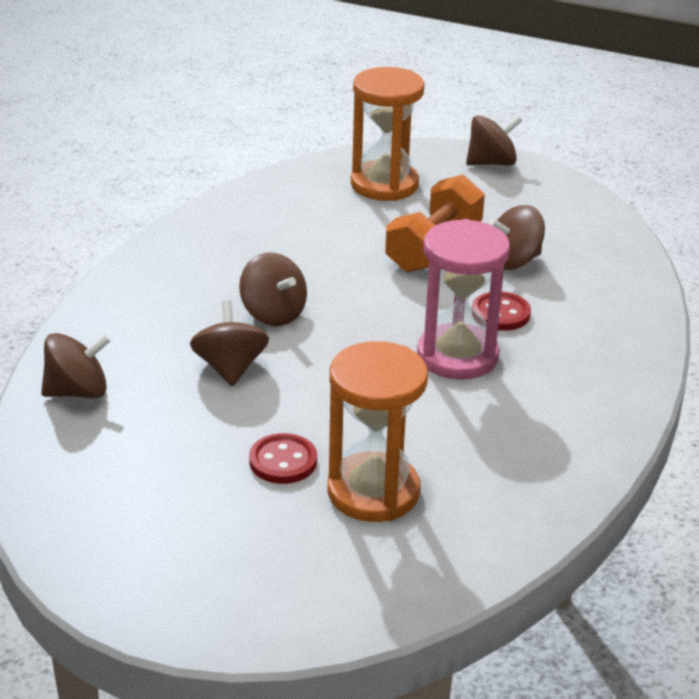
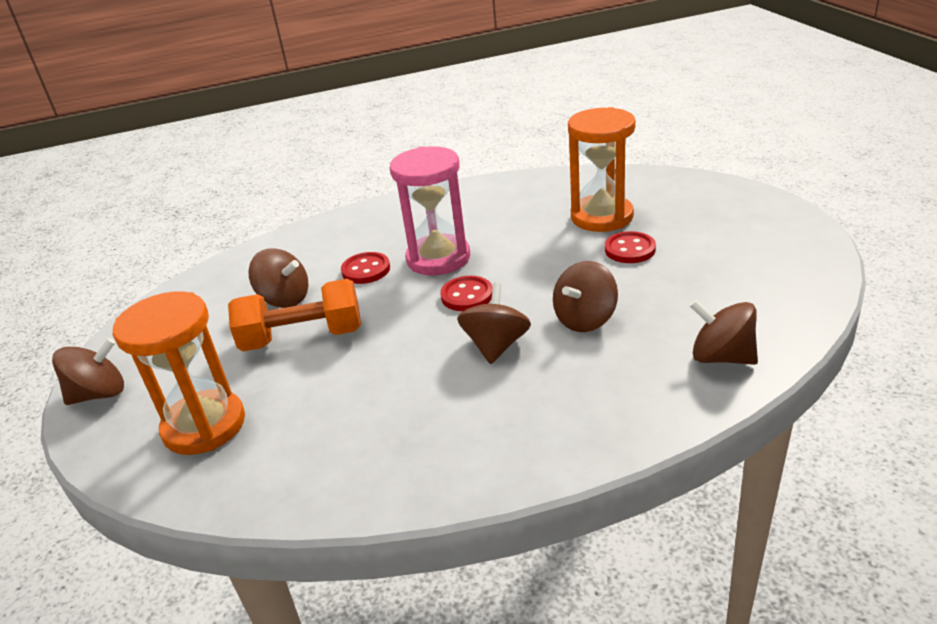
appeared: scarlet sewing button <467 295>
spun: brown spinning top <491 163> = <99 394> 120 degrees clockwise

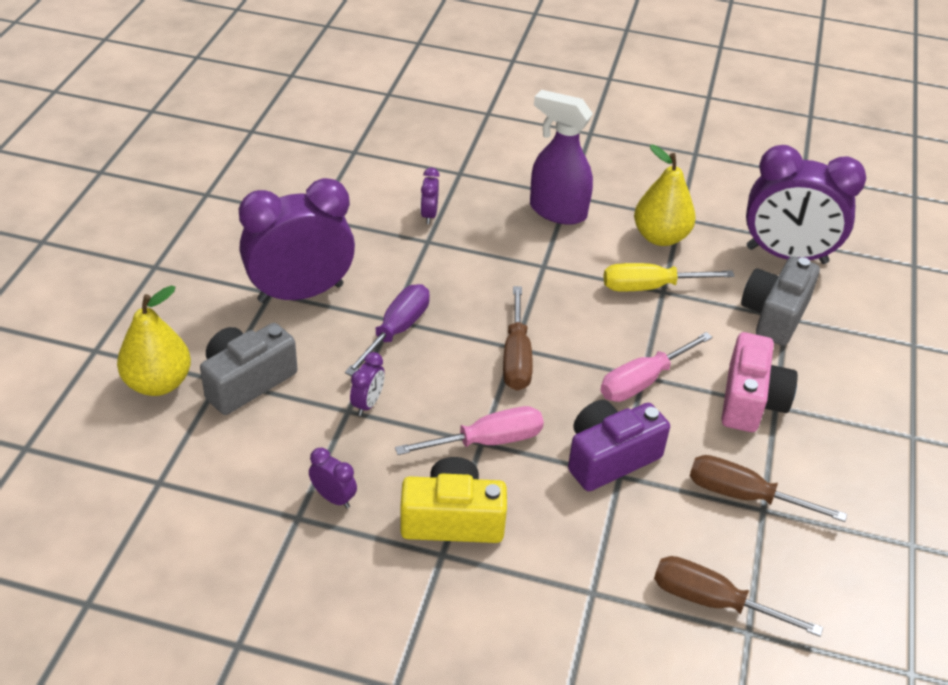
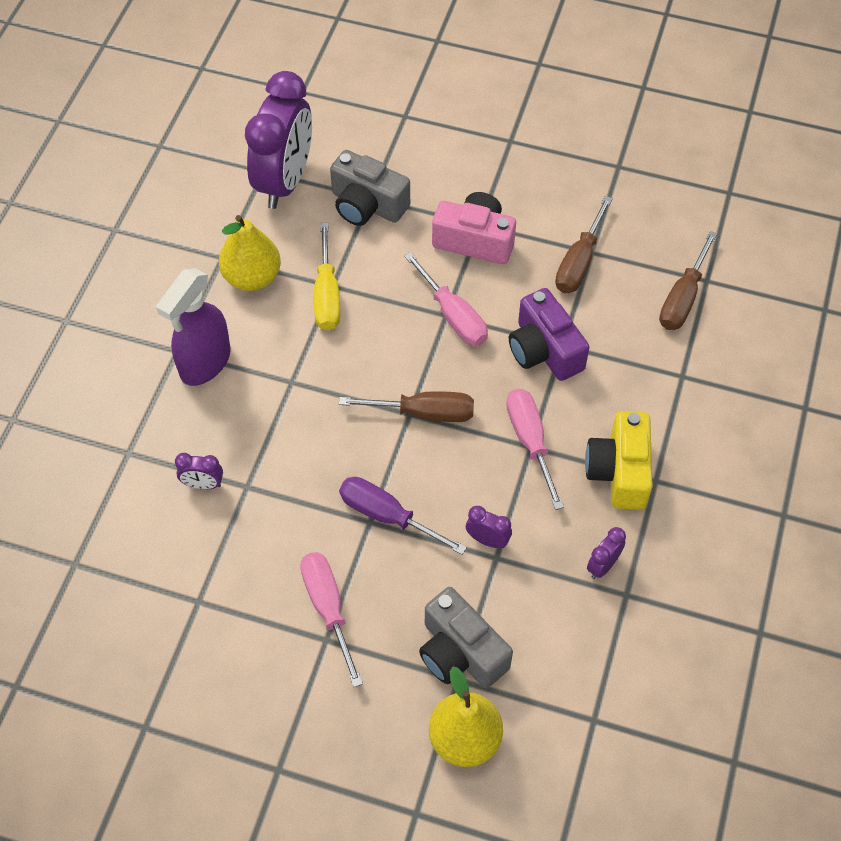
exchanged: purple clock <300 293> to rose-pink flat screwdriver <328 609>

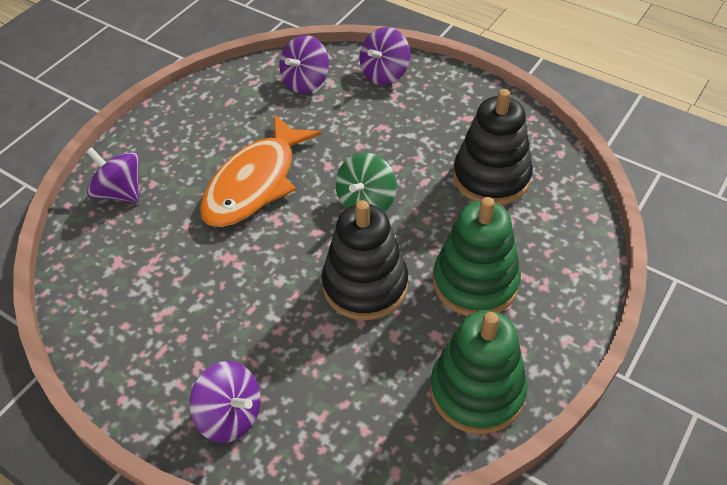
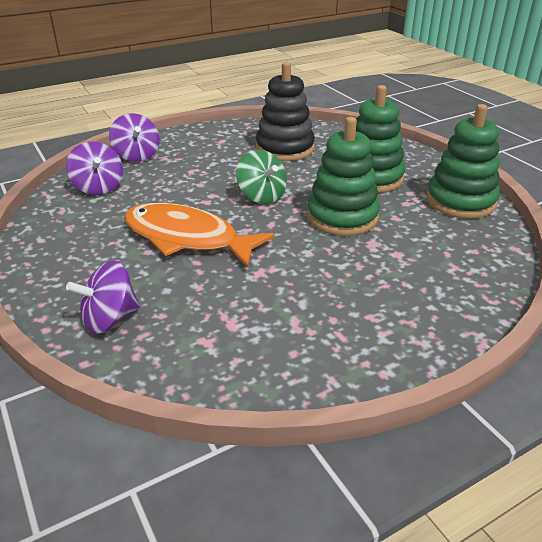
missing: purple spinning top <230 415>
colour: black stacking toy <365 285> to emerald stacking toy <342 217>
spun: orange-coloured fish figure <255 183> = <187 238> 150 degrees clockwise

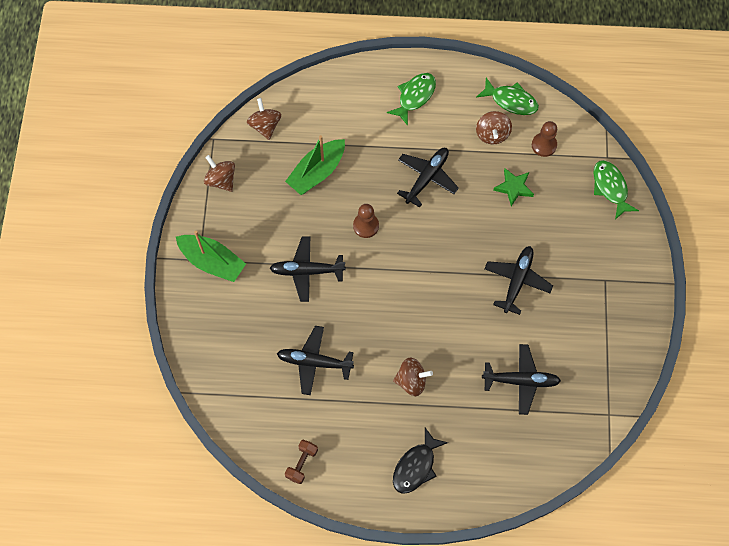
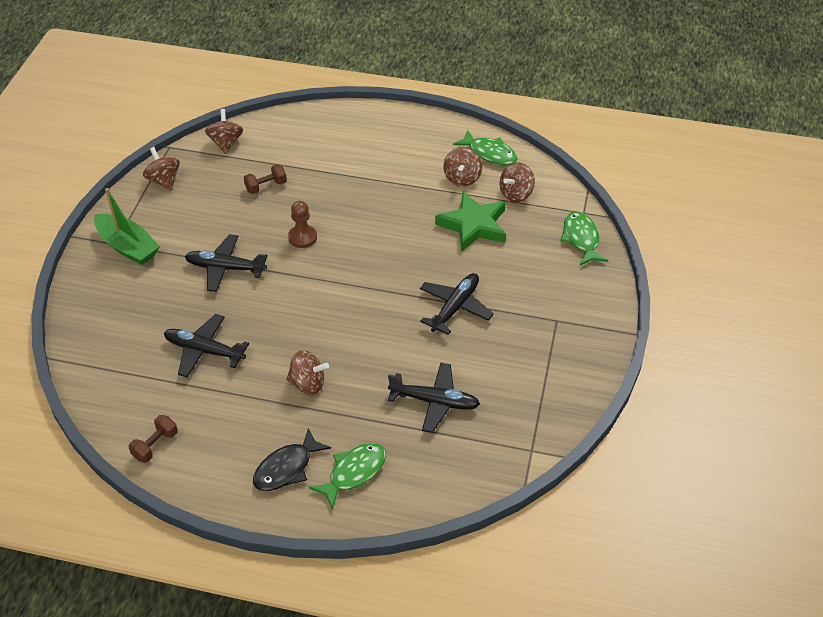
missing: black plane <427 178>
relocated: emerald fish figure <414 96> to <354 472>
exchanged: emerald boat <317 172> to brown hand weight <266 186>; brown game pawn <544 145> to brown spinning top <516 194>
size: emerald star shape <513 188> = <473 225> x1.65

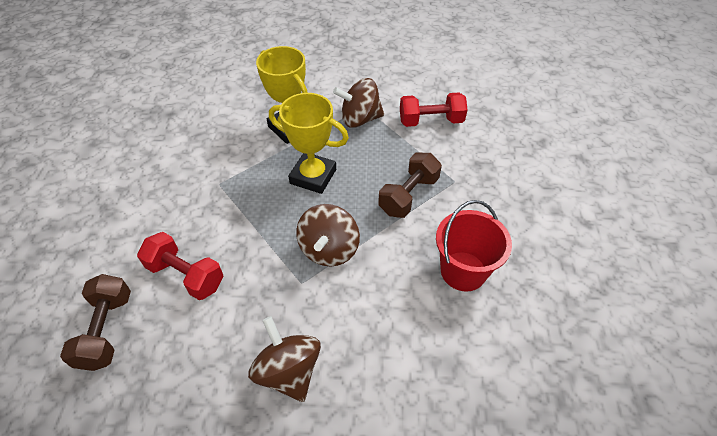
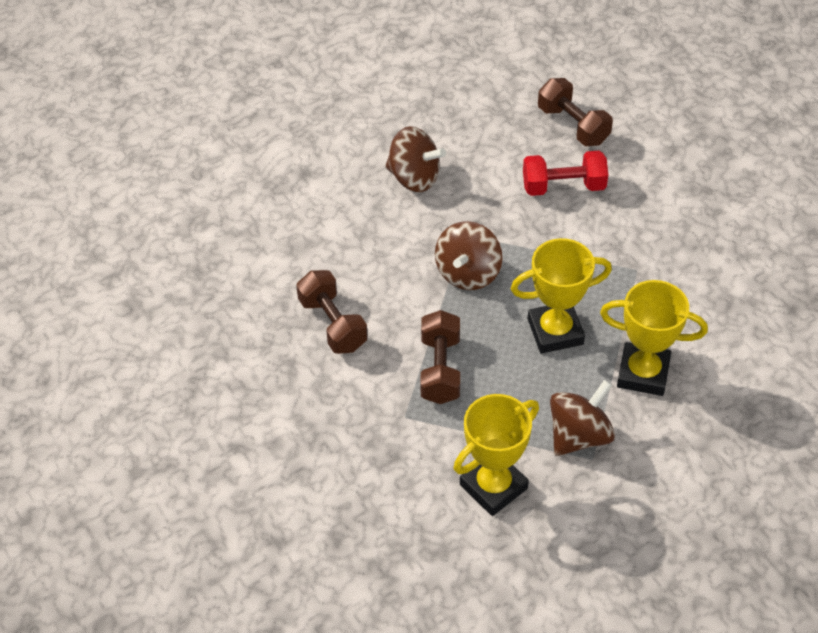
exchanged: scarlet hand weight <431 121> to yellow prize cup <493 486>; scarlet pail <463 271> to brown hand weight <332 324>
spun: brown spinning top <329 249> = <468 273> 135 degrees counterclockwise

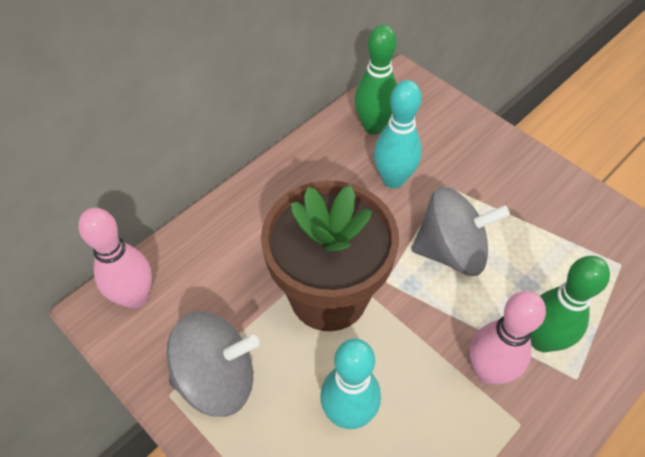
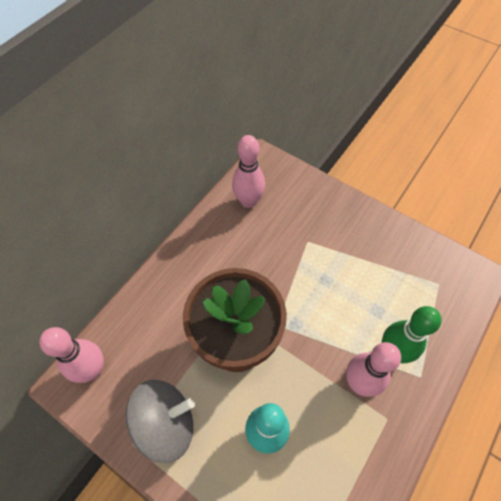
missing: aqua tenpin <393 179>; grey spinning top <451 251>
colour: emerald tenpin <373 126> to rose-pink tenpin <248 201>

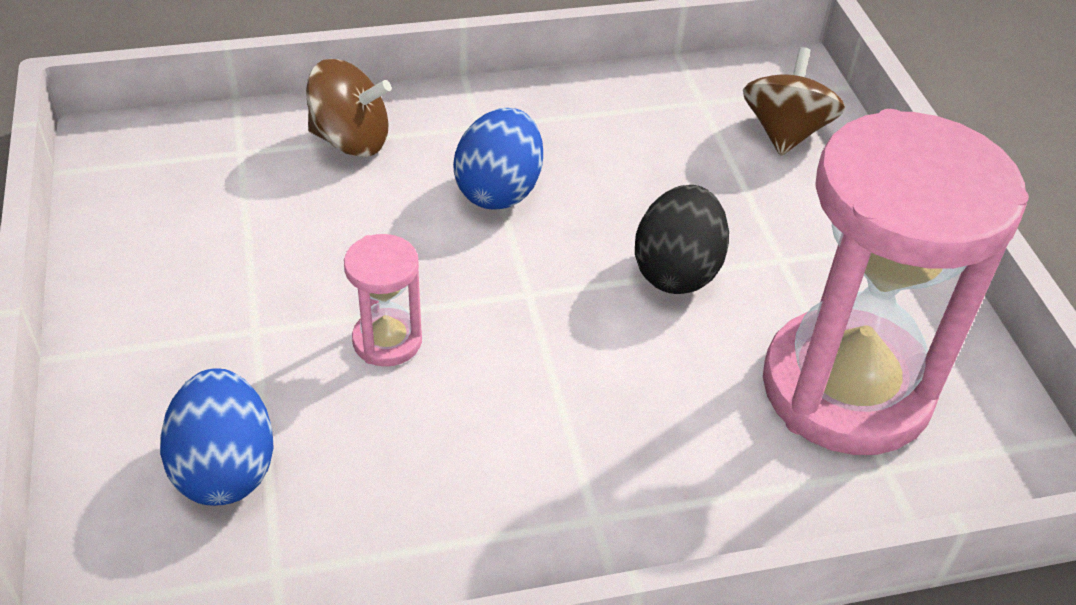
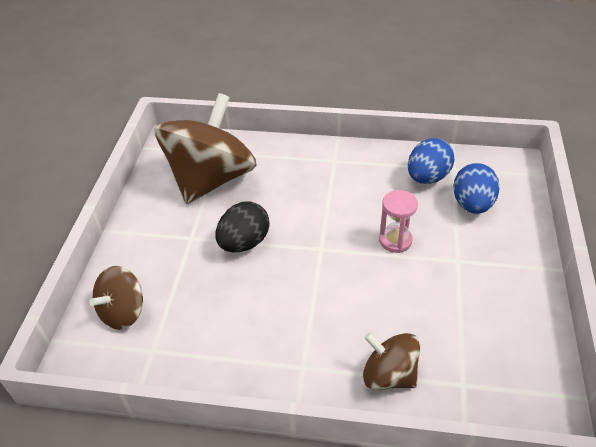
relocated: royal blue egg <499 190> to <427 177>
exchanged: rose-pink hourglass <846 389> to brown spinning top <211 179>

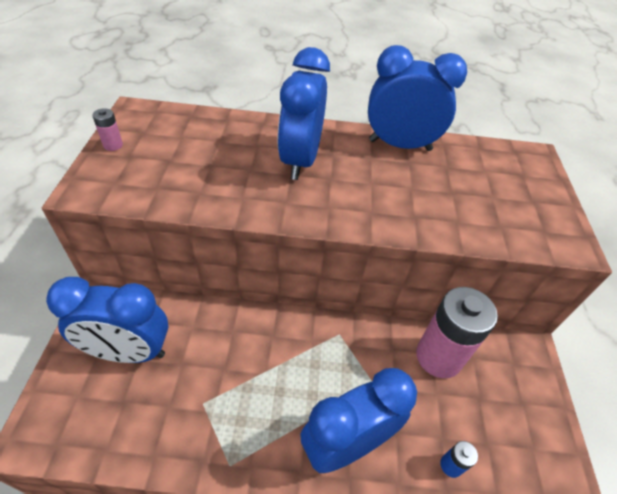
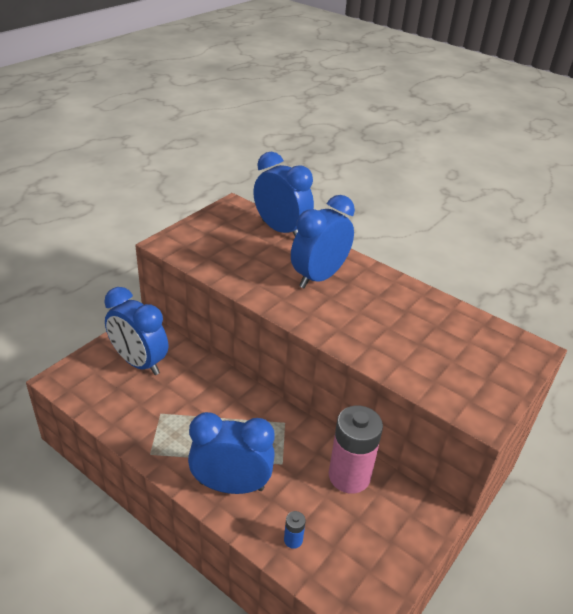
missing: rose-pink AA battery <113 145>
relocated: royal blue clock <400 145> to <281 230>

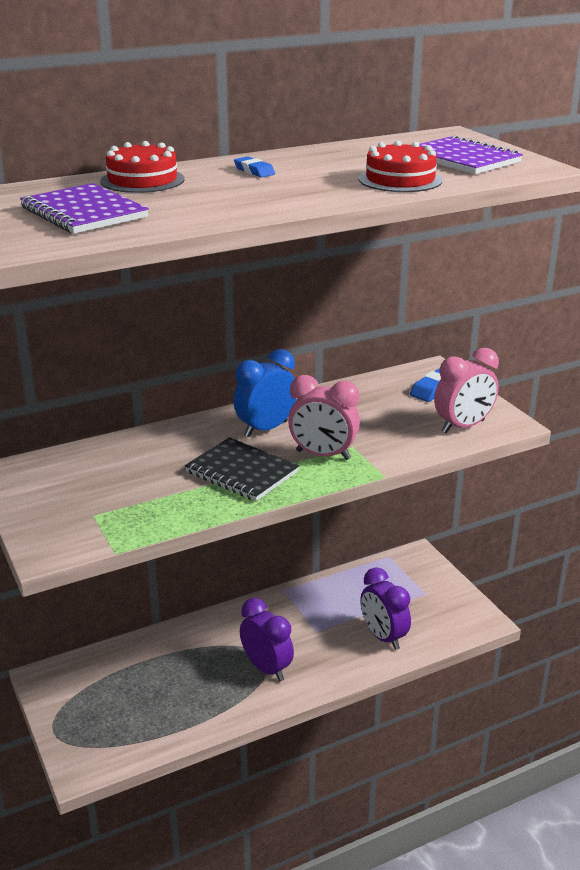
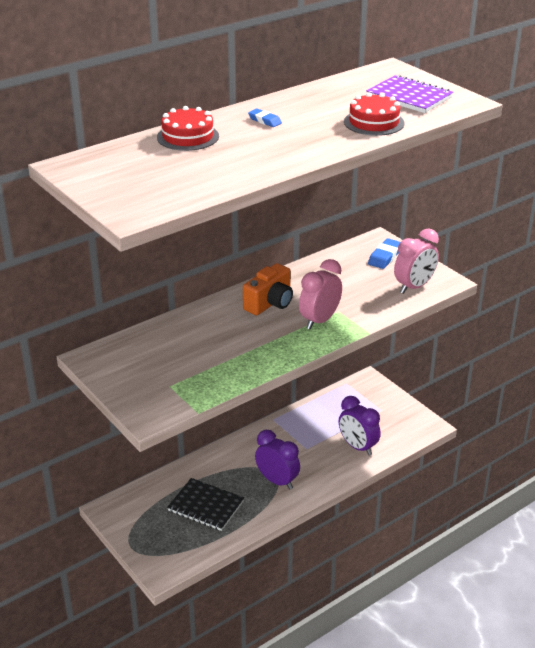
missing: purple notepad <84 213>
relocated: black notepad <242 472> to <206 506>
exchanged: royal blue clock <266 429> to orange-coloured photo camera <270 303>
spun: rose-pink clock <323 455> = <319 320> 120 degrees clockwise

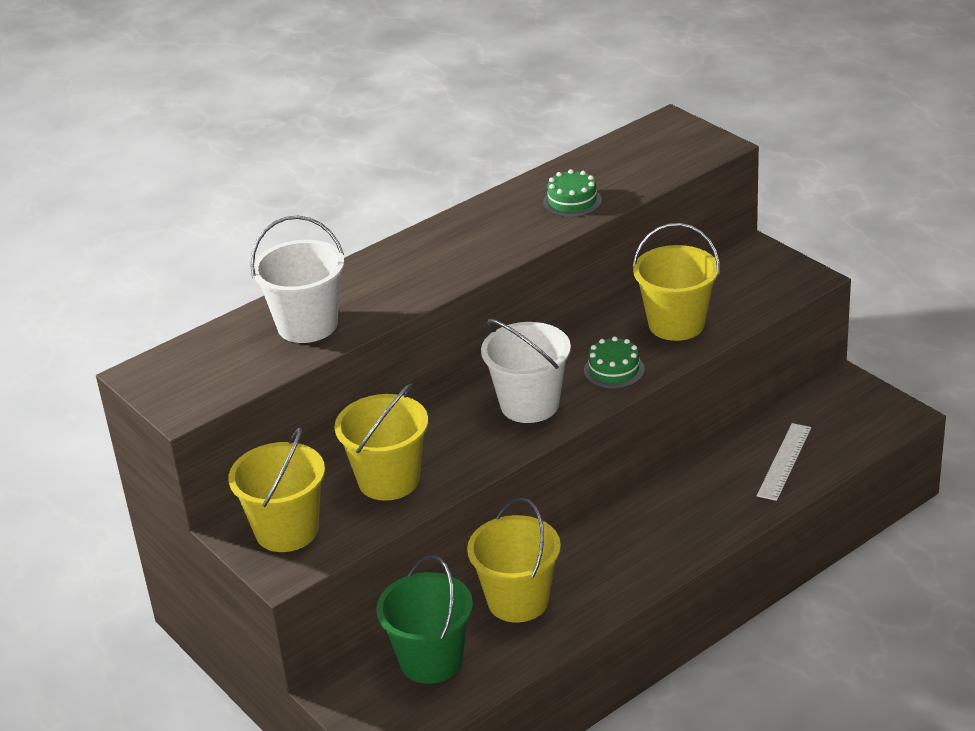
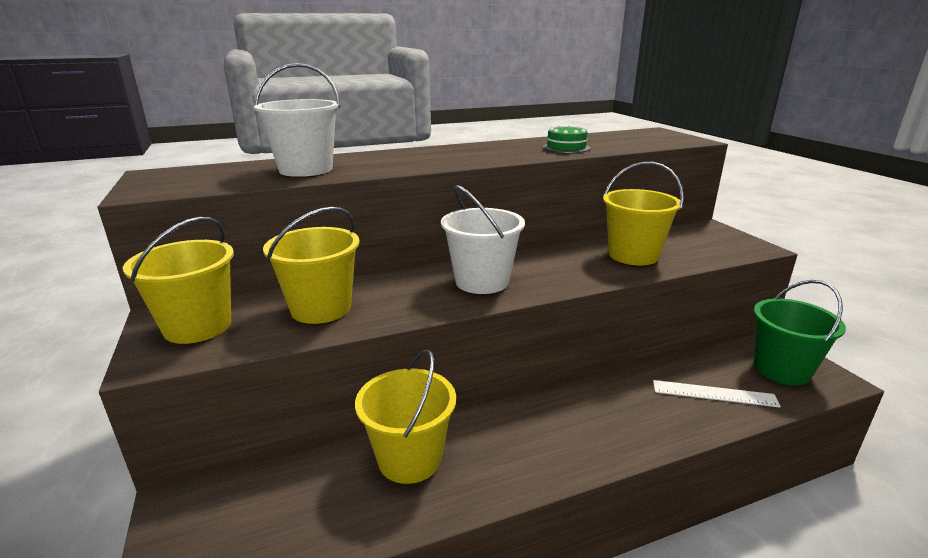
missing: emerald layer cake <614 370>
relocated: emerald pail <431 660> to <781 369>
spun: white measuring stick <784 461> = <714 393> 60 degrees clockwise

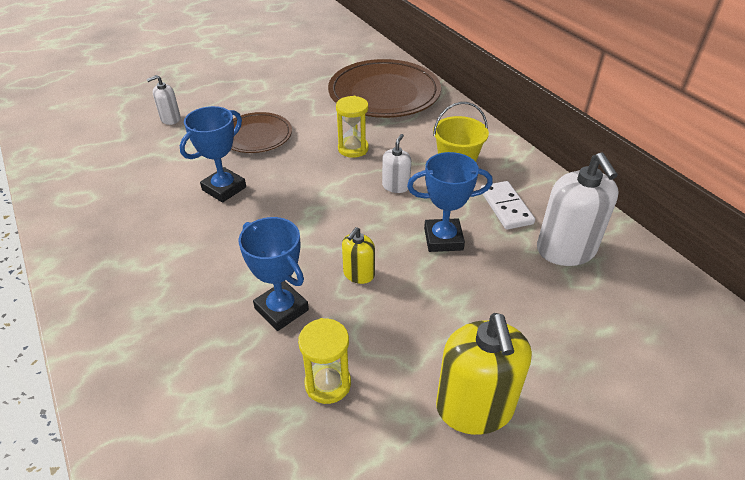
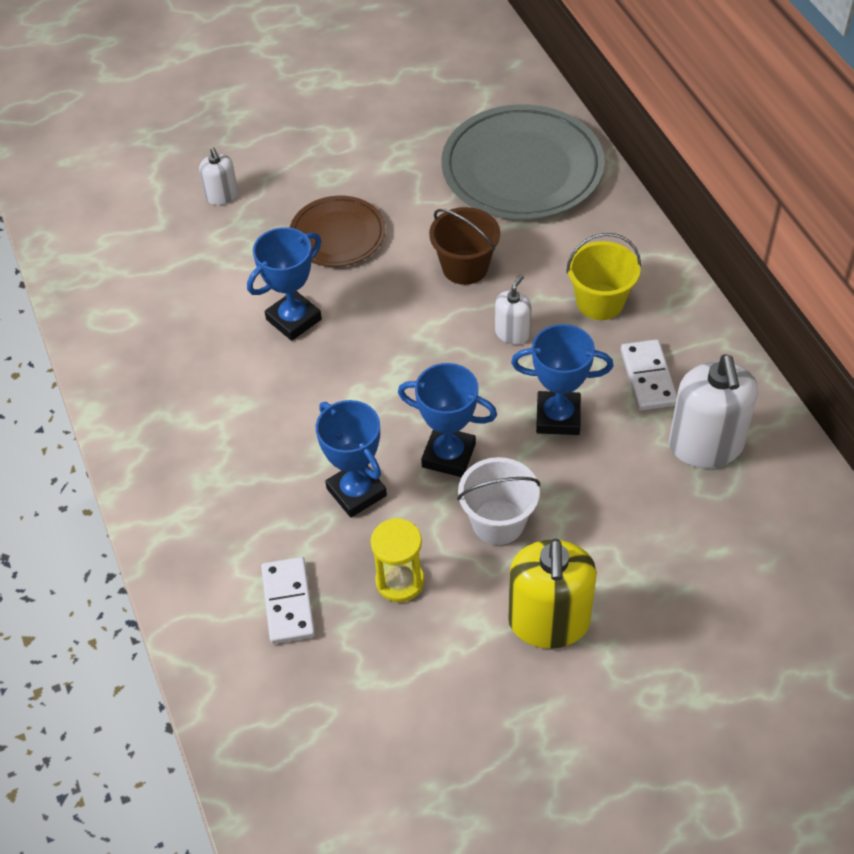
appeared: white domino piece <288 602>; white pail <498 522>
exchanged: yellow hourglass <353 149> to brown pail <465 267>; yellow soap dispenser <358 274> to royal blue prize cup <448 455>
colour: brown plate <384 94> to grey plate <522 169>
spun: white soap dispenser <170 119> = <222 196> 90 degrees counterclockwise

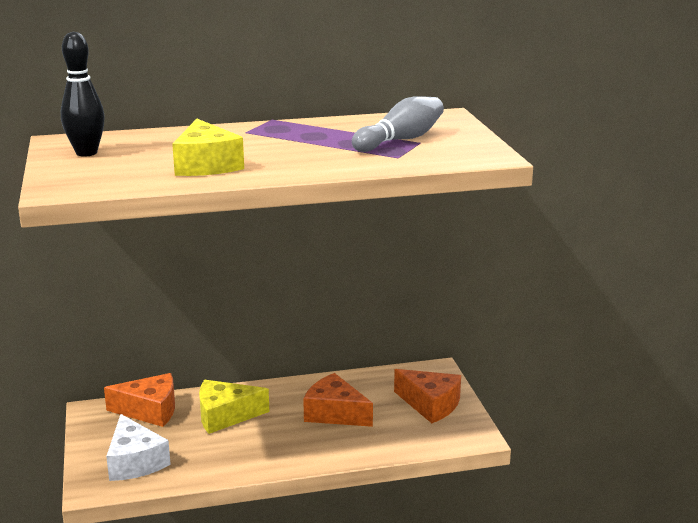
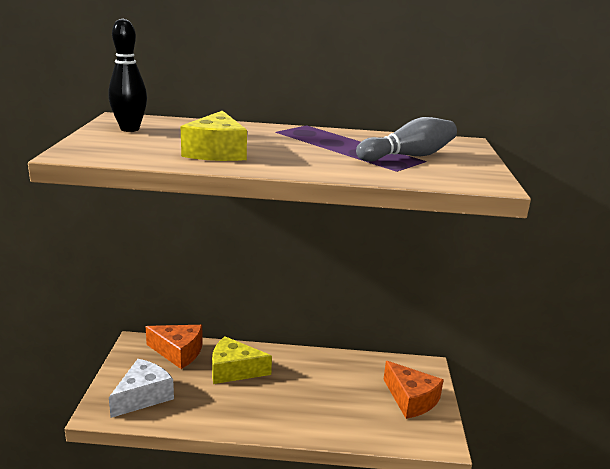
missing: orange-coloured cheese <334 413>
spun: white cheese <135 462> = <143 396> 135 degrees counterclockwise

